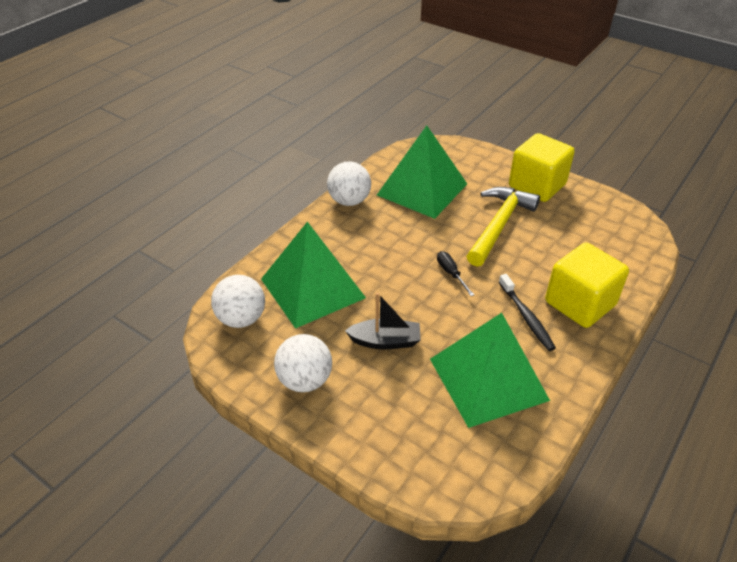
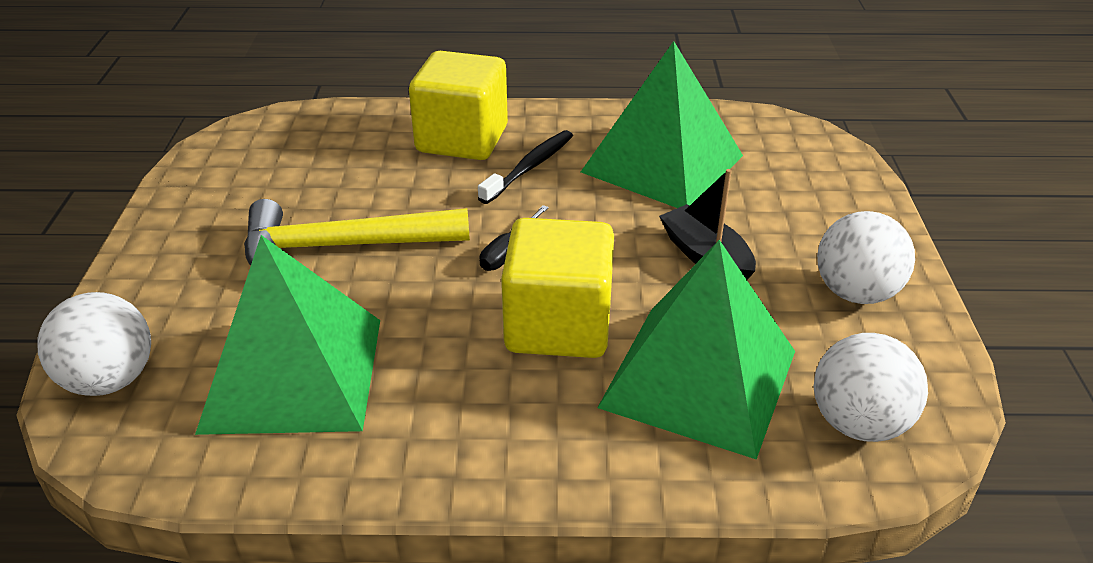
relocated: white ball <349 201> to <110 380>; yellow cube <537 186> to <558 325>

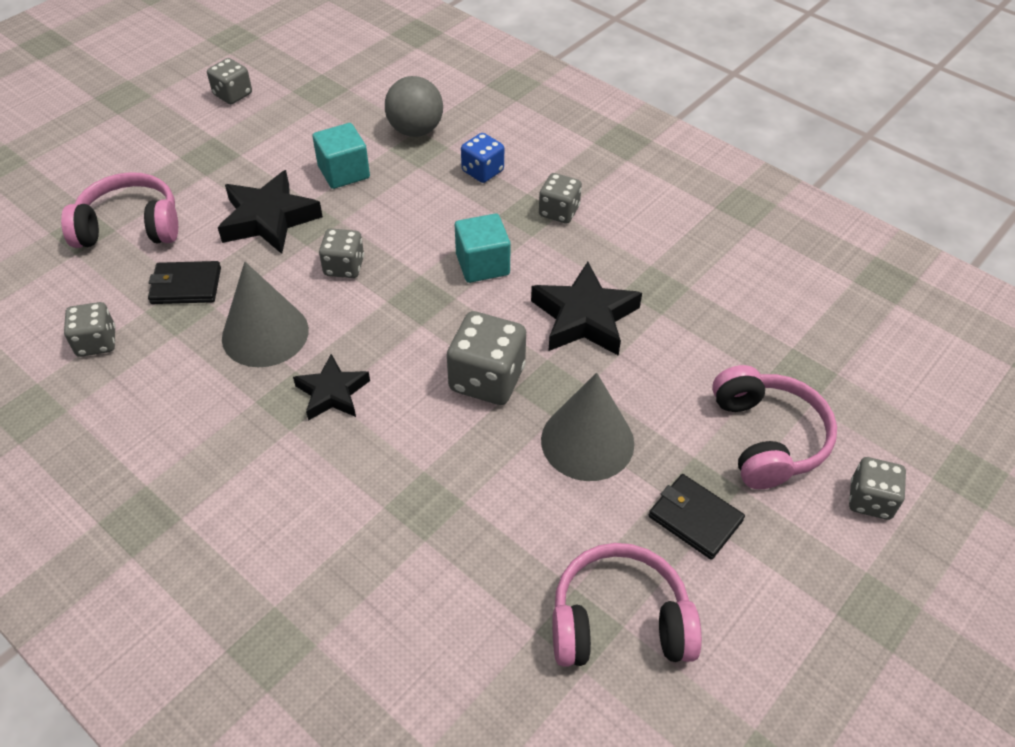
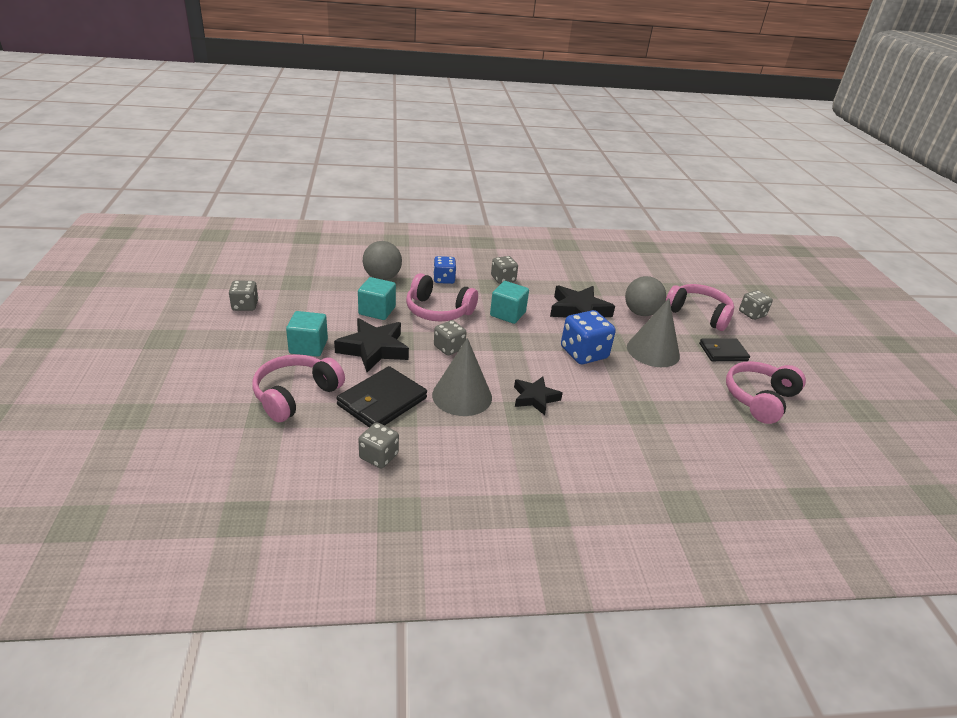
appeared: aqua cube <308 346>; rose-pink headphones <438 311>; grey ball <641 313>
colour: grey game die <487 379> to royal blue game die <584 353>
size: black wallet <186 285> = <382 401> x1.52

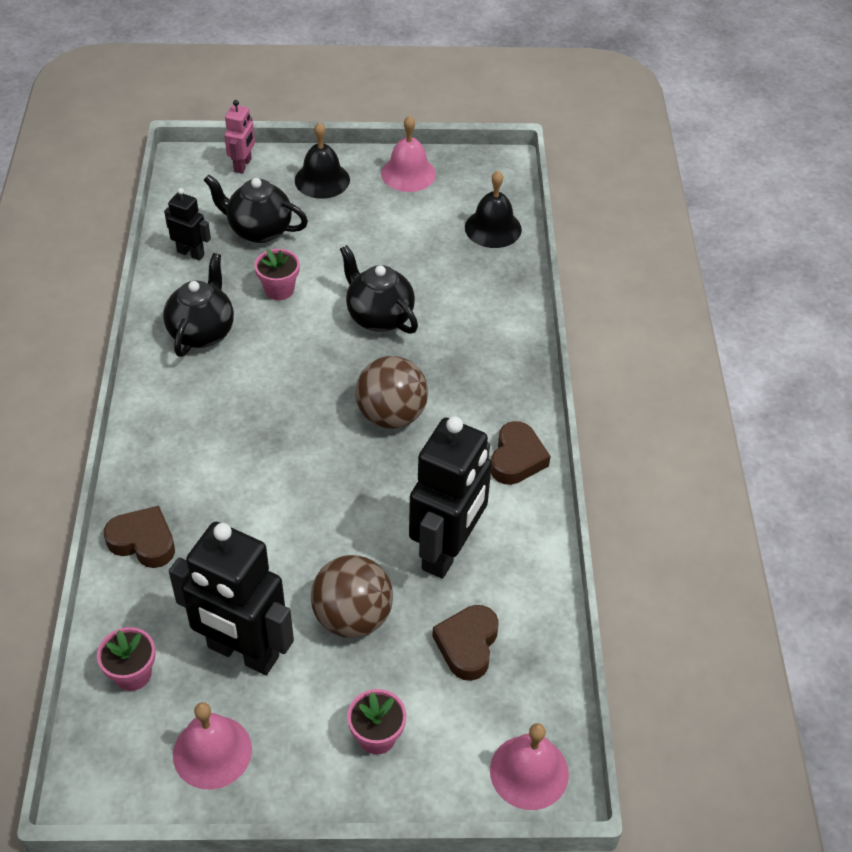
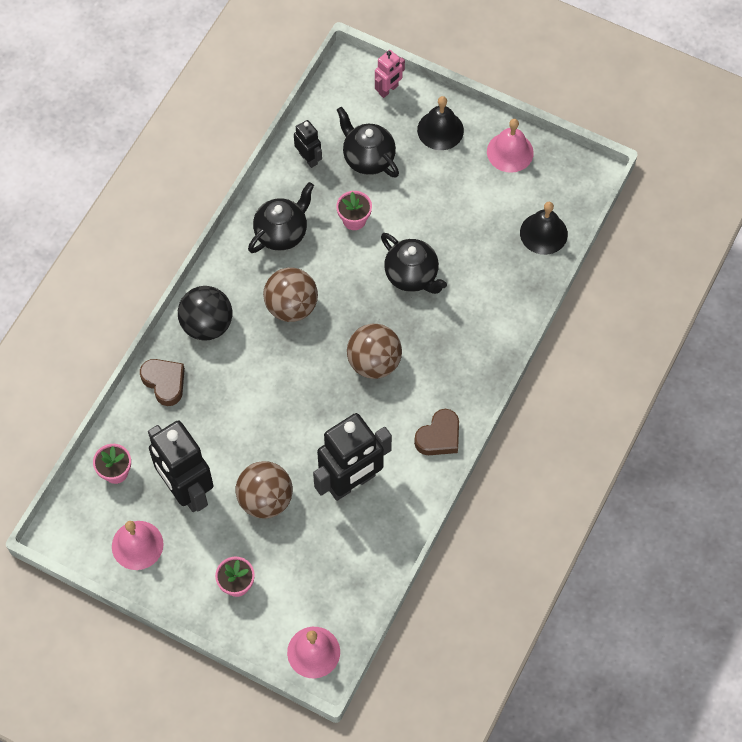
missing: brown heart <467 645>
appeared: black ball <207 324>; brown ball <291 306>
spun: black china teapot <379 317> = <412 276> 150 degrees clockwise

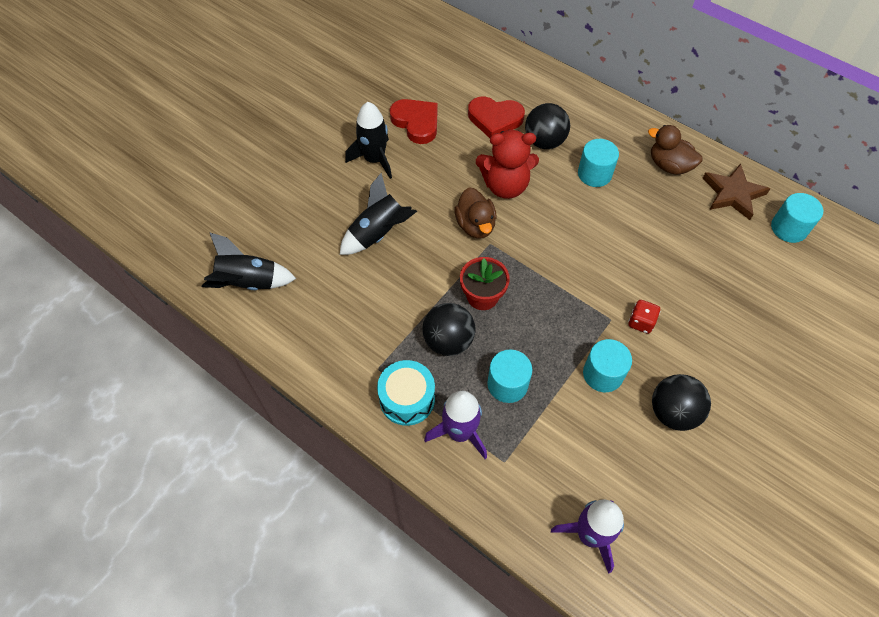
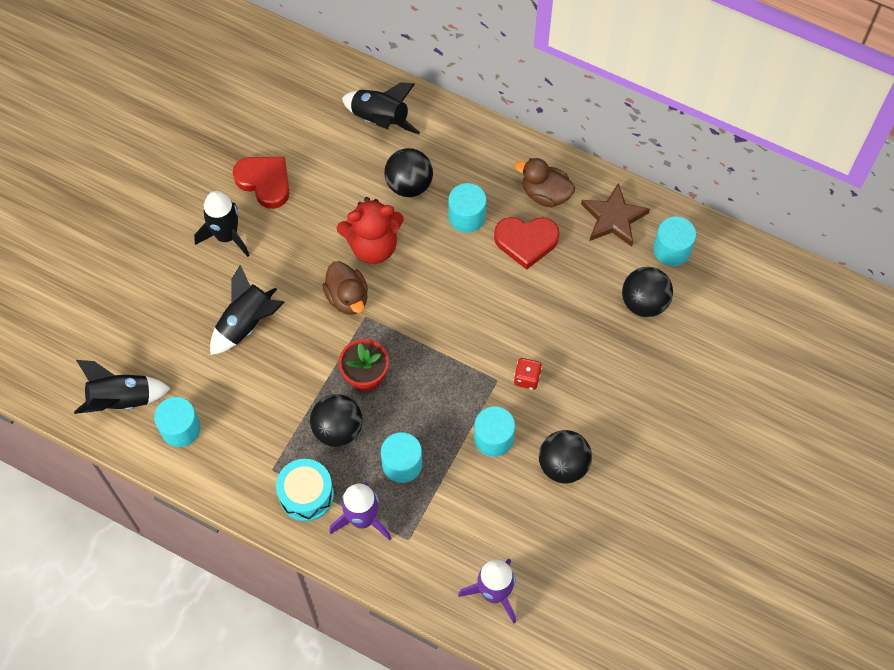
appeared: aqua cylinder shape <180 429>; black toy rocket <380 120>; black ball <644 302>
relocated: scarlet heart <495 119> to <526 242>

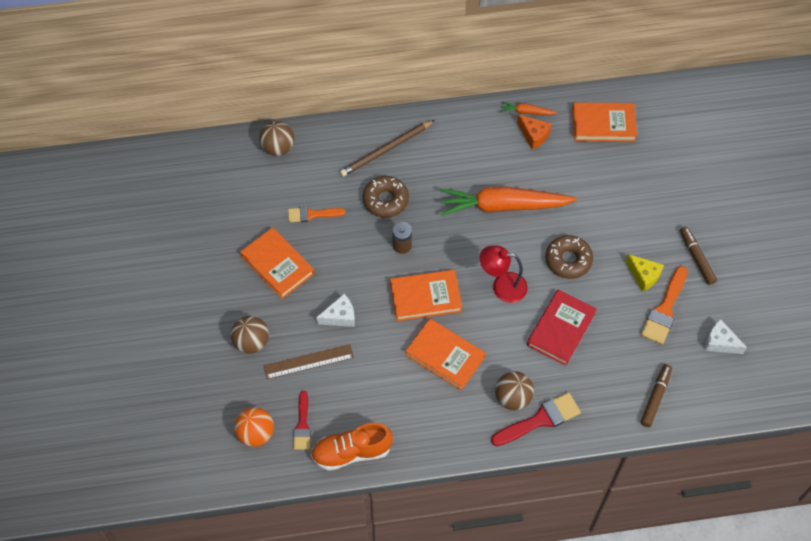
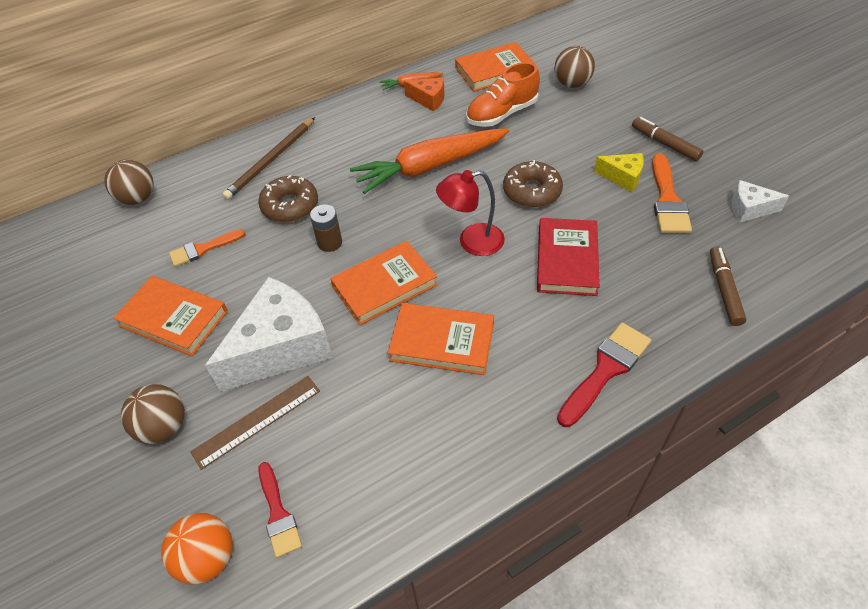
relocated: orange-coloured sneaker <351 452> to <502 114>; brown ball <513 398> to <572 84>
size: white cheese <340 316> = <281 348> x2.07

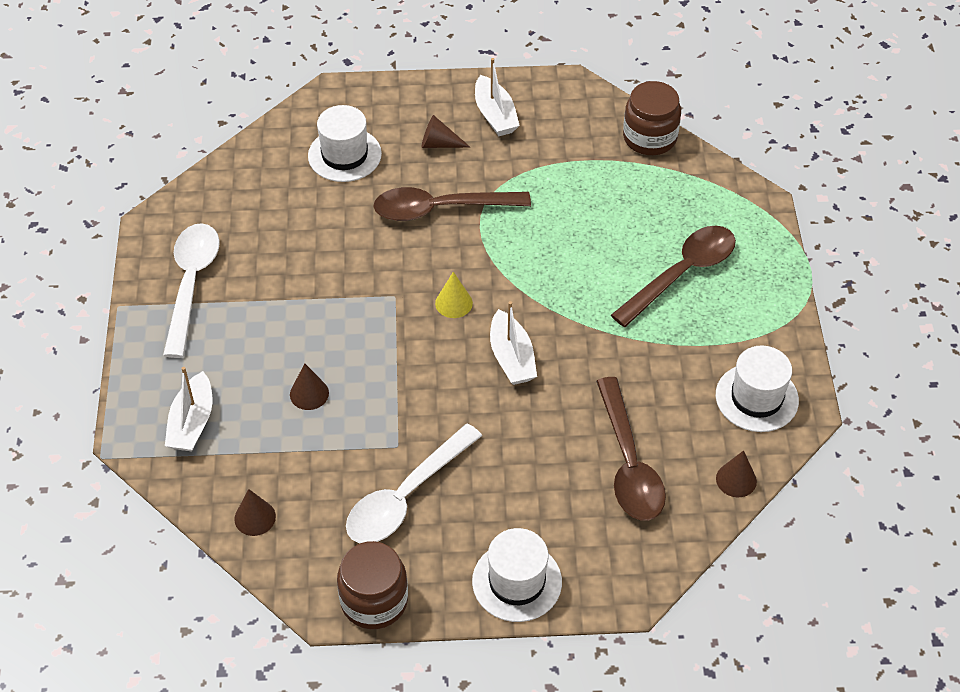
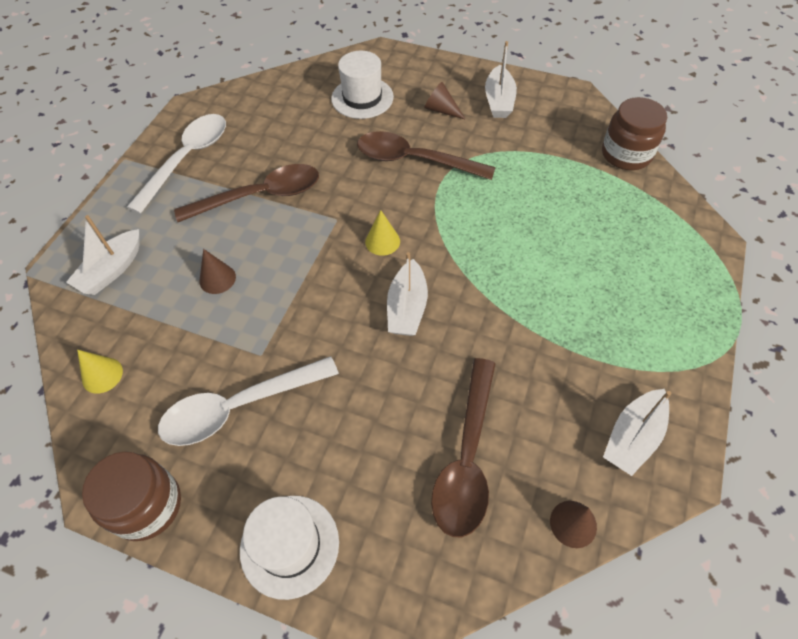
relocated: brown teaspoon <682 274> to <260 196>
exchanged: white top hat <756 398> to white boat <632 437>
colour: brown cone shape <255 517> to yellow cone shape <102 375>

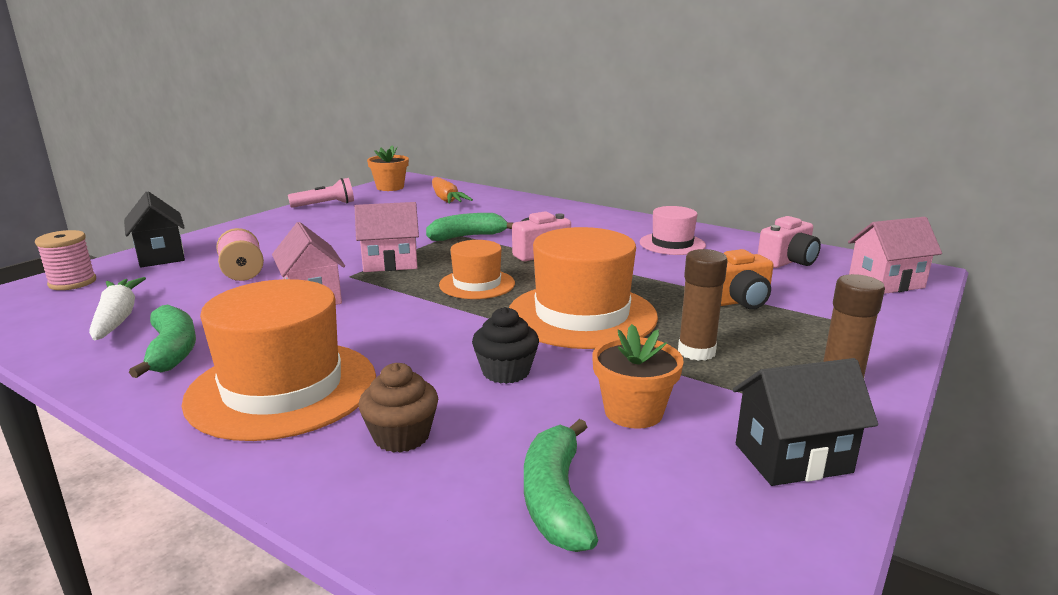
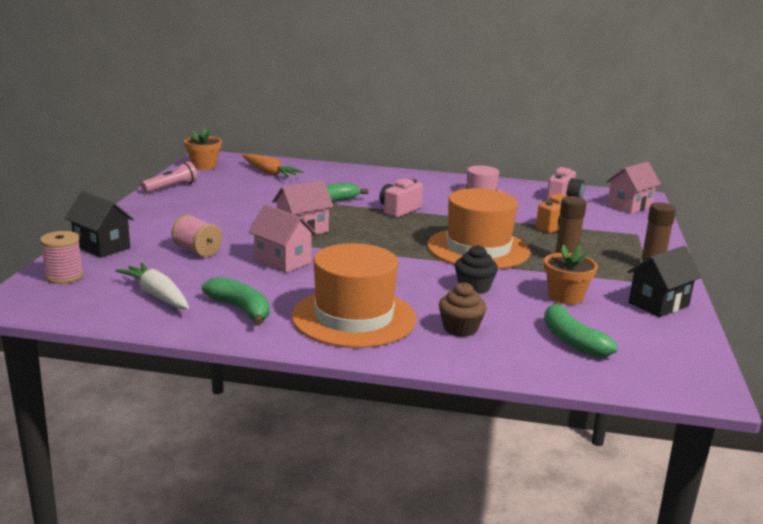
missing: orange-coloured top hat <477 284>

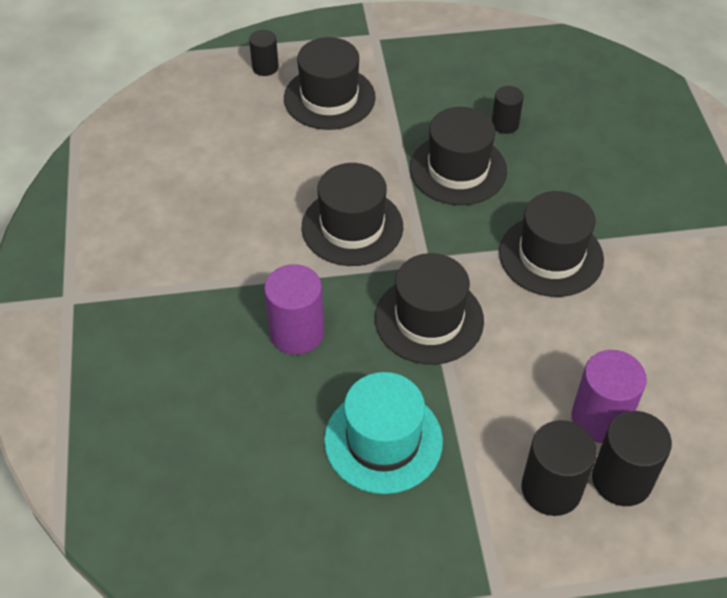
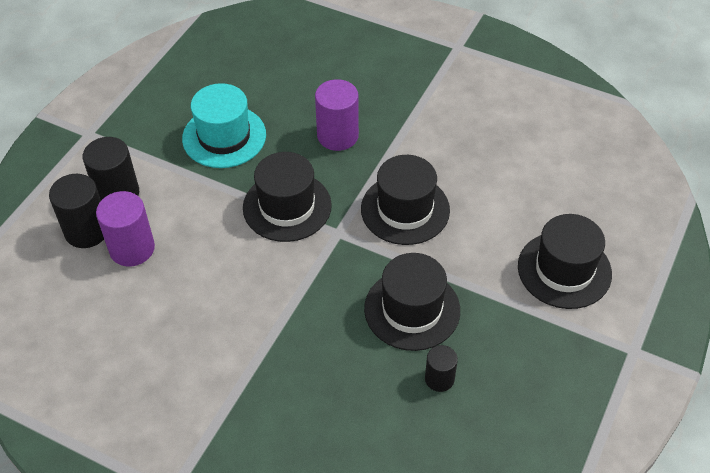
missing: black cylinder shape <265 67>; black top hat <551 256>

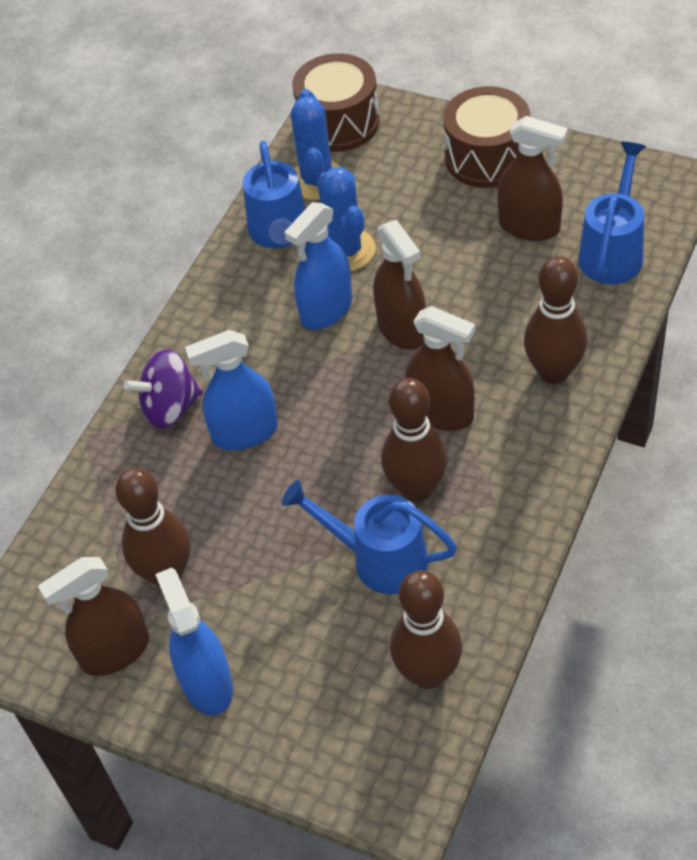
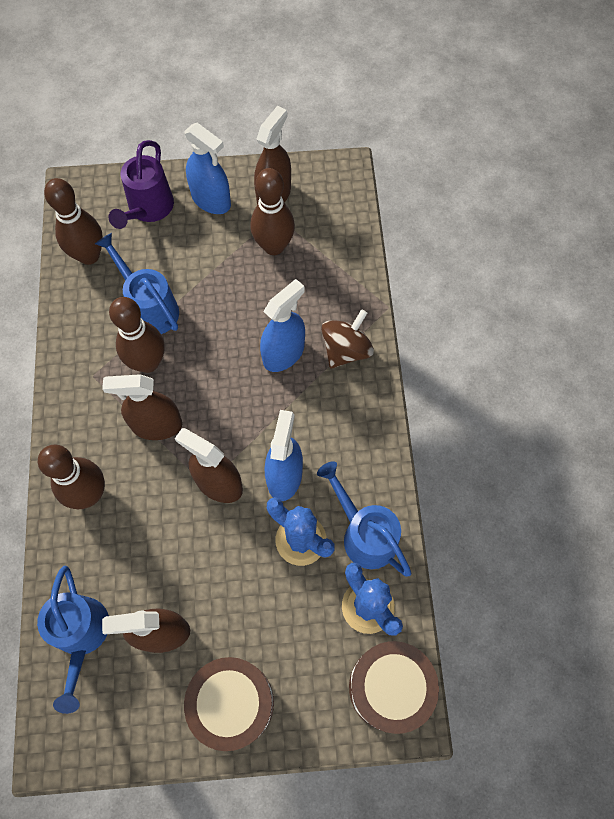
appeared: purple watering pot <148 209>
colour: purple spinning top <170 407> to brown spinning top <346 350>
spun: royal blue watering pot <379 559> = <149 307> 120 degrees counterclockwise

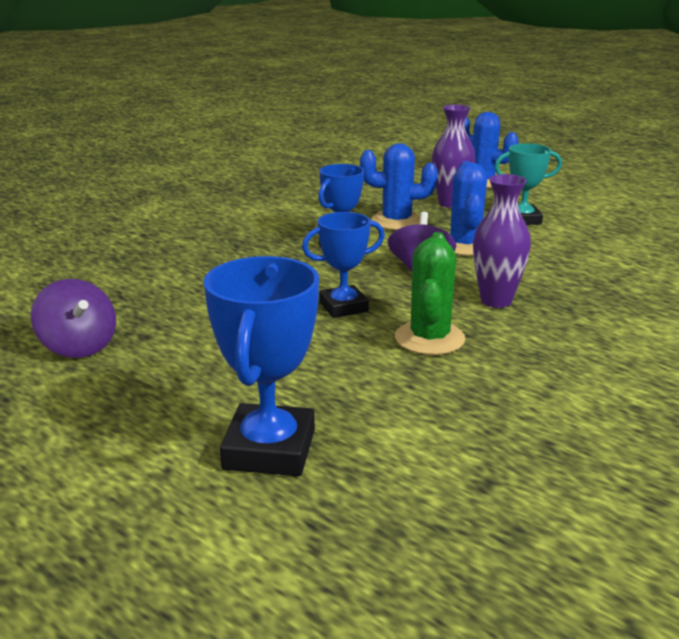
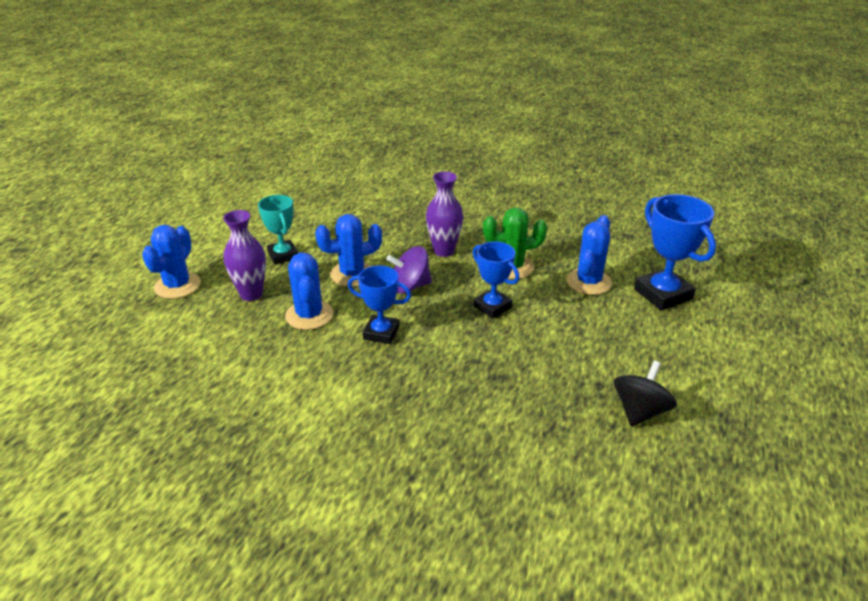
appeared: royal blue cactus <588 282>
colour: purple spinning top <78 346> to black spinning top <640 411>
spun: royal blue prize cup <269 449> = <663 294> 75 degrees clockwise

